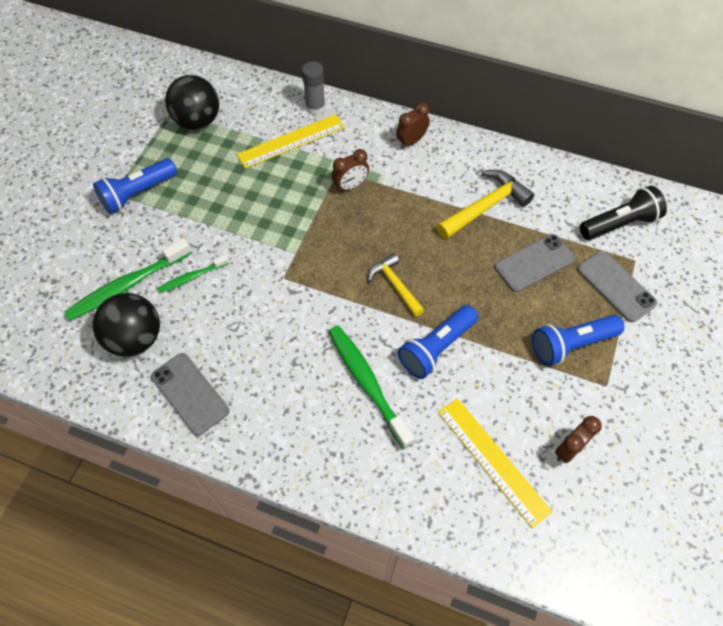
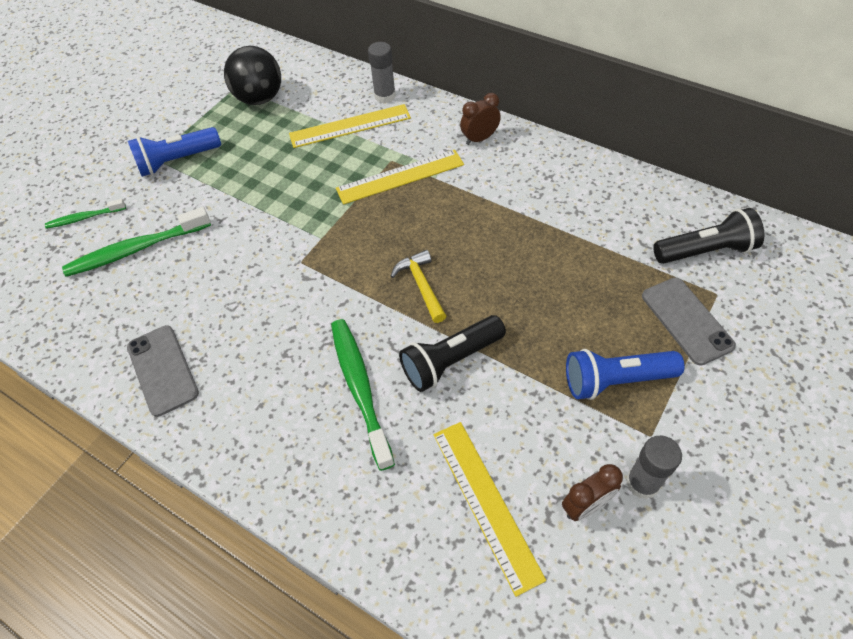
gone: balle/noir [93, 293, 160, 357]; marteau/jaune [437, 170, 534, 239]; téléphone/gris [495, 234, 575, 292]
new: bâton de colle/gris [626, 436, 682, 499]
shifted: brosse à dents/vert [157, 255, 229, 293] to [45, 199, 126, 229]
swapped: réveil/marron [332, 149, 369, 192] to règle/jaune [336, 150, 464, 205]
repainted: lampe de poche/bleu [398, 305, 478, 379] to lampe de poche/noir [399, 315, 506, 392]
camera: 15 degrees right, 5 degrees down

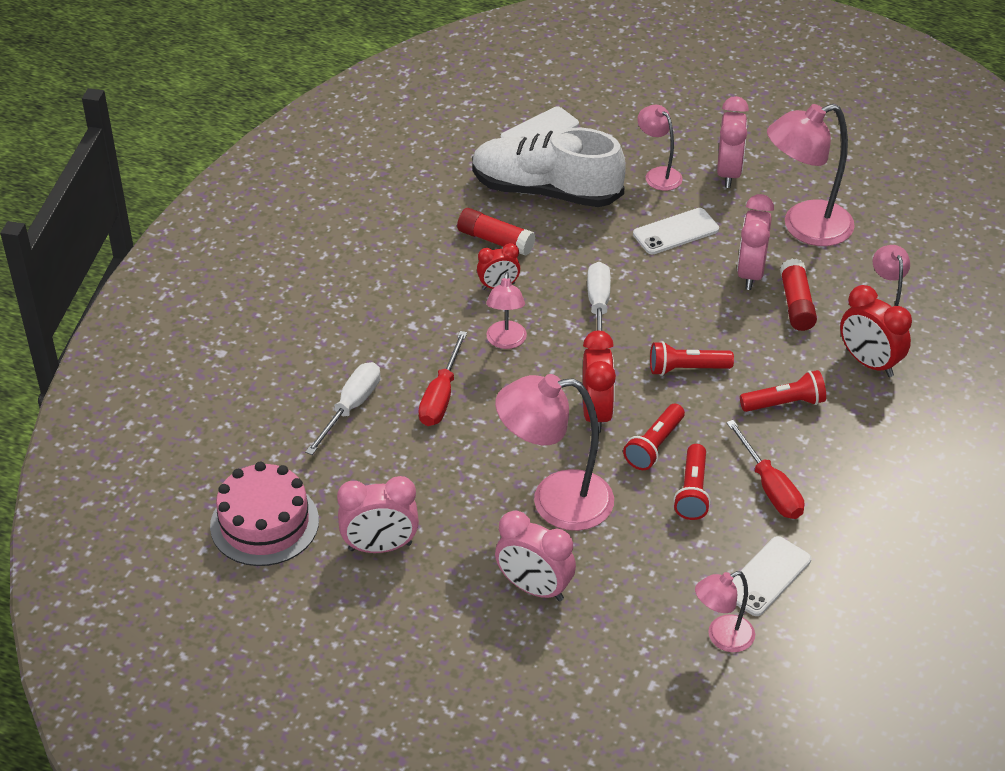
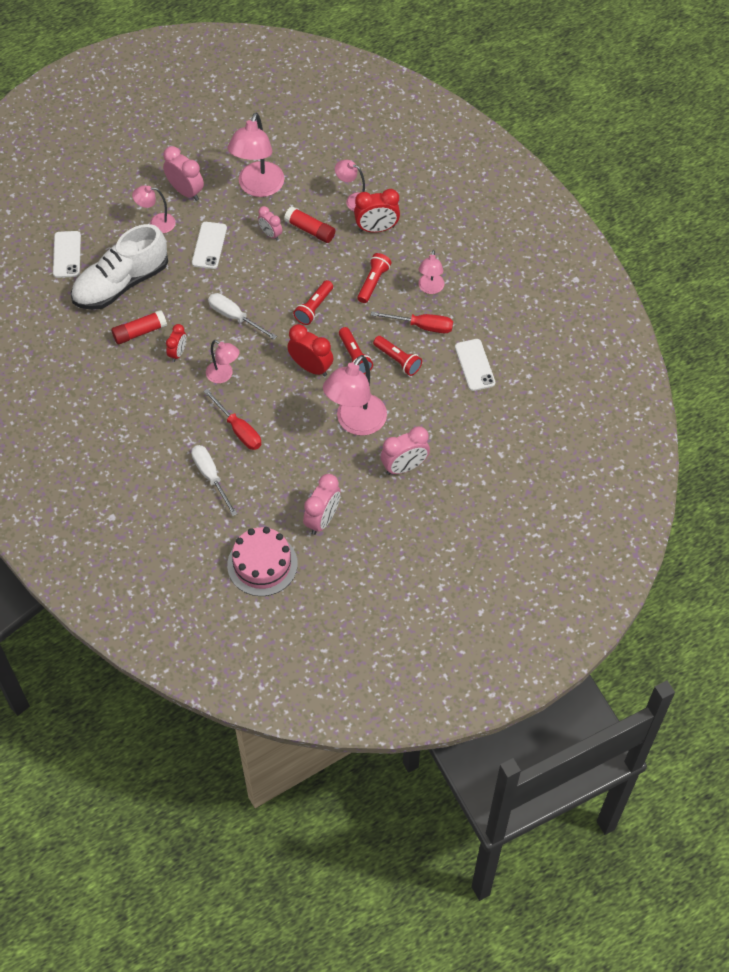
shifted: lampe/rose [695, 571, 755, 652] to [418, 250, 444, 294]
scaled: réveil/rose [737, 194, 774, 290] = [258, 206, 282, 241] x0.62
camera: 55 degrees left, 15 degrees up

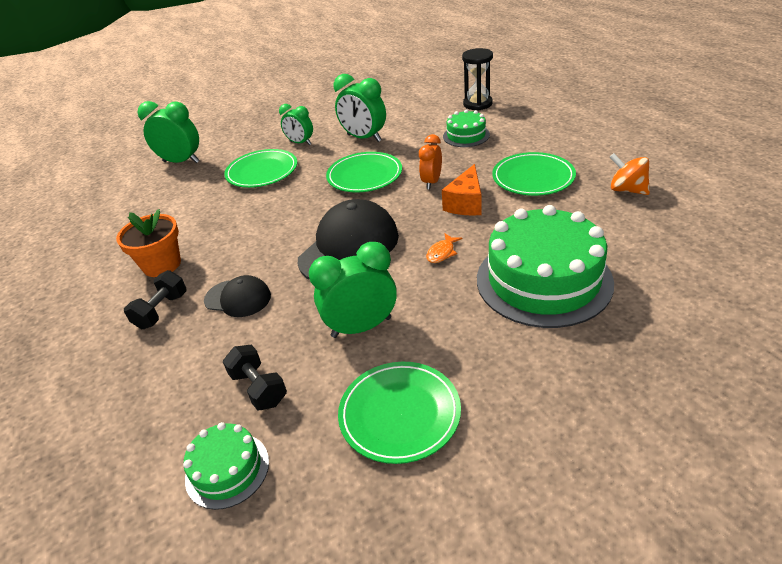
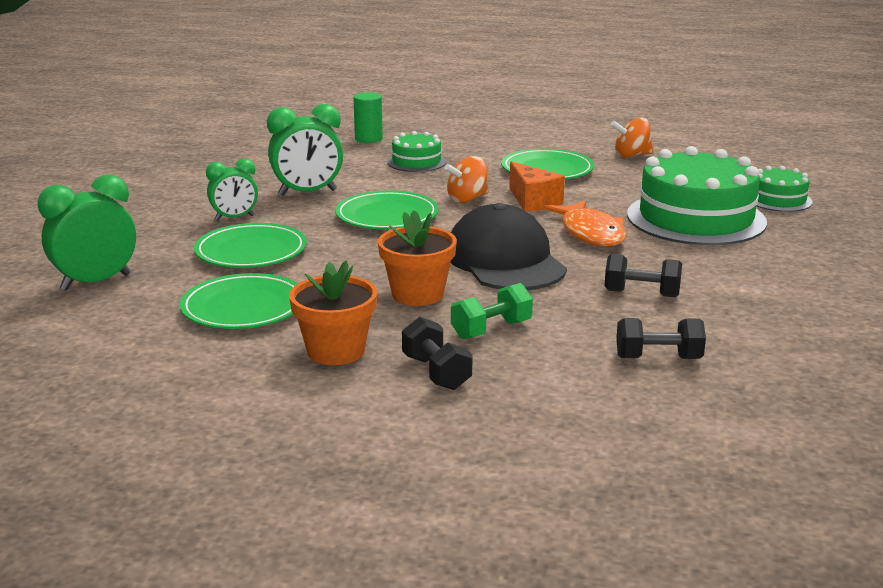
new: pot de fleurs/orange [378, 210, 457, 306]
shifted: gâteau/vert [183, 422, 269, 510] to [757, 166, 813, 212]; assiette/vert [338, 362, 461, 464] to [180, 273, 298, 329]
swapped: casquette/noir [204, 275, 271, 317] to haltère/vert [451, 283, 533, 339]; réveil/vert [309, 242, 397, 338] to haltère/noir [604, 254, 682, 297]; réveil/orange [419, 134, 442, 189] to toupie/orange [445, 156, 489, 203]; sablier/noir [462, 48, 493, 110] to cylindre/vert [353, 92, 383, 143]
scaled: poisson/orange [426, 233, 462, 263] = [543, 200, 626, 246] x2.07
camera: 55 degrees left, 15 degrees down

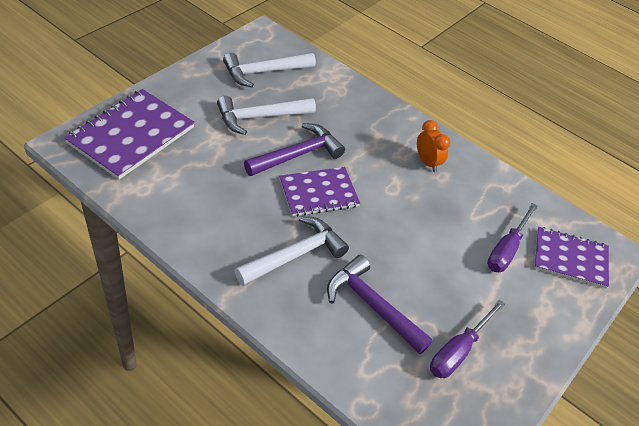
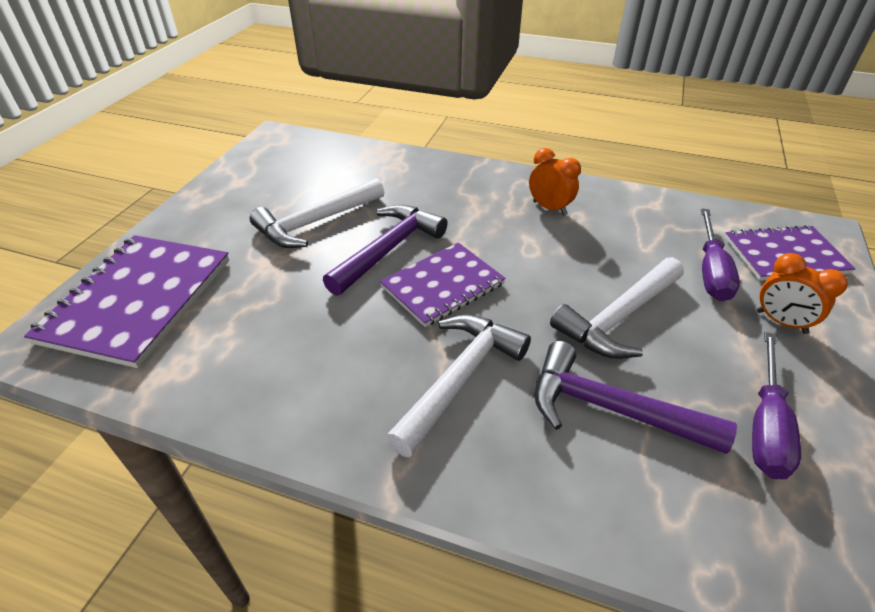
new: réveil/orange [757, 253, 848, 334]
shifted: marteau/blanc [223, 53, 316, 87] to [550, 257, 684, 359]
camera: 15 degrees left, 5 degrees down

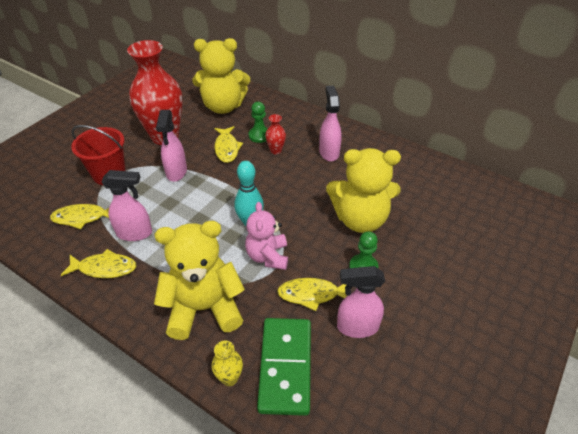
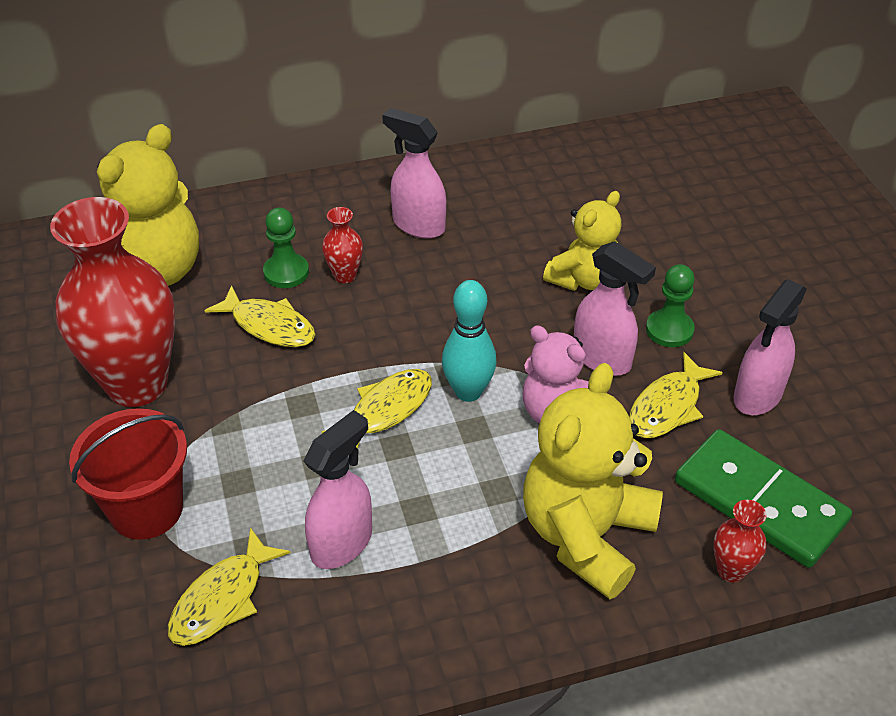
shifted: poisson/jaune [61, 249, 137, 278] to [322, 369, 432, 449]; vaporisateur/rose [156, 110, 187, 182] to [574, 241, 656, 376]
repainted: vase/jaune [211, 340, 243, 386] to vase/rouge [714, 500, 767, 582]
scaled: ours en peluche/jaune [326, 148, 401, 233] = [543, 191, 622, 291] x0.63
camera: 50 degrees left, 0 degrees up

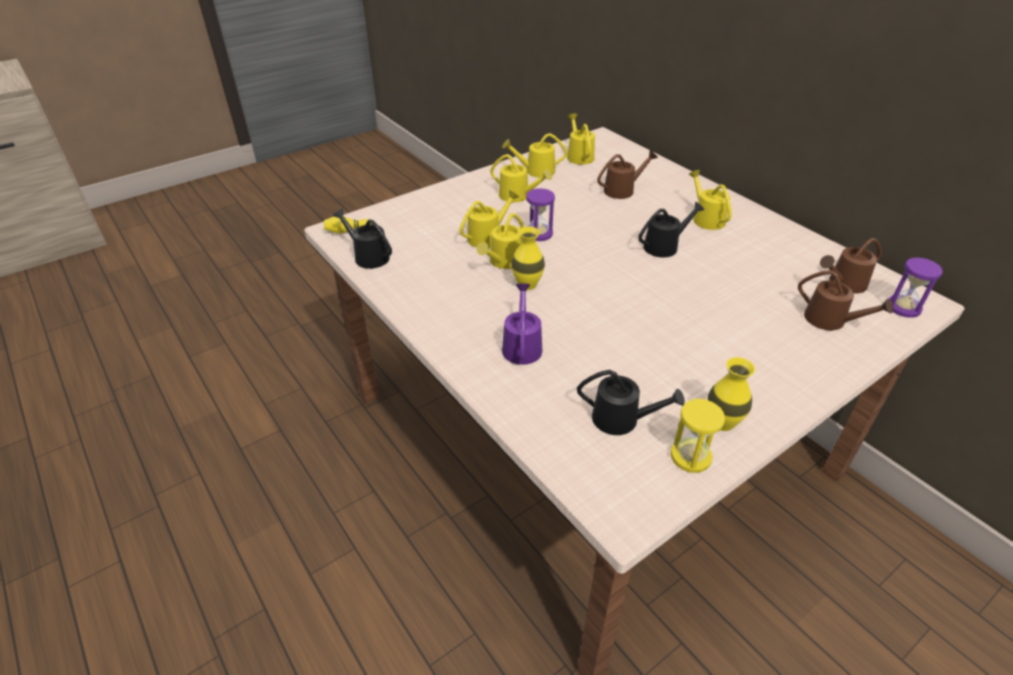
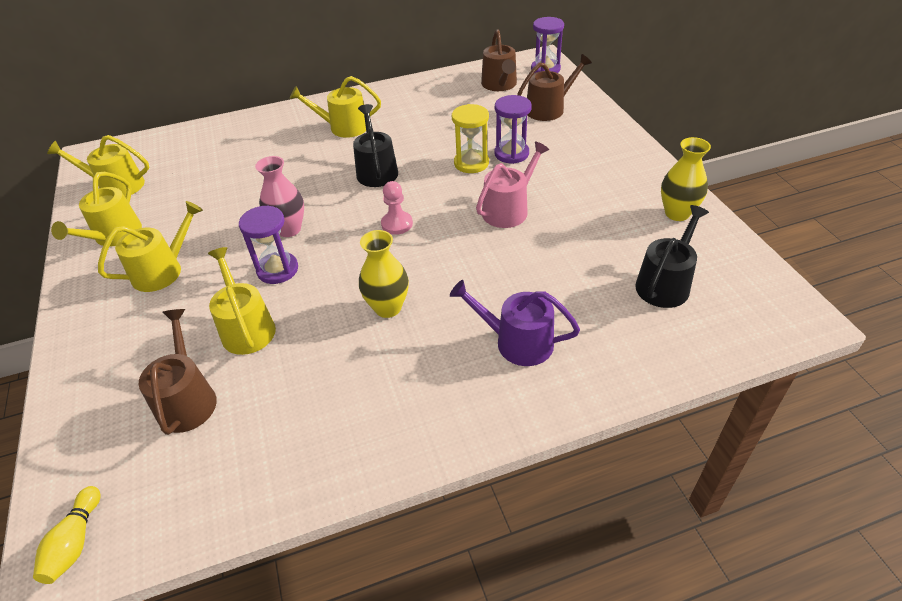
gone: arrosoir/noir [333, 209, 392, 269]; arrosoir/jaune [476, 213, 524, 269]
new: vase/rose [255, 156, 304, 237]; pion/rose [381, 181, 413, 235]; arrosoir/rose [476, 141, 550, 228]; sablier/violet [494, 95, 532, 164]
shifted: arrosoir/marron [597, 150, 658, 199] to [139, 309, 217, 435]; sablier/jaune [670, 399, 725, 473] to [452, 104, 489, 173]
camera: 70 degrees left, 5 degrees up

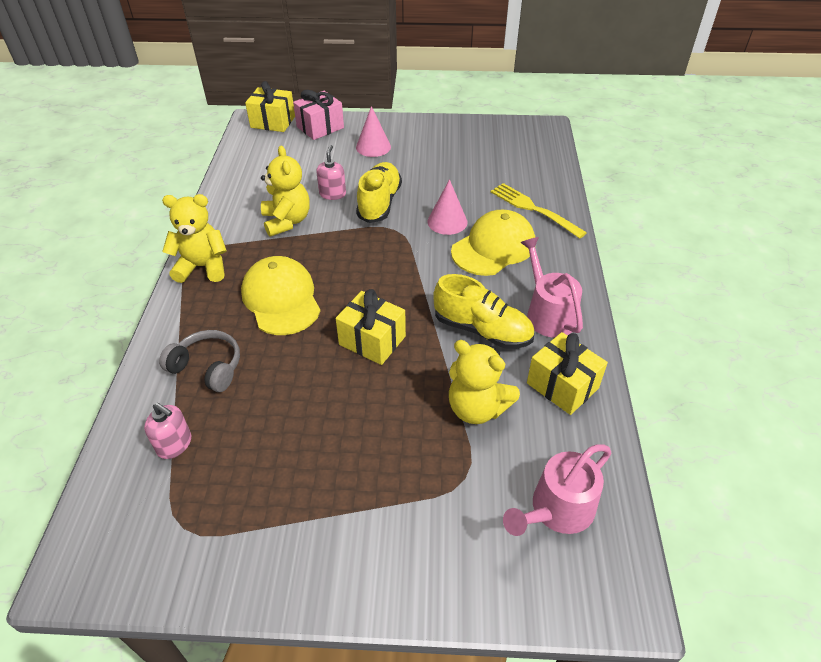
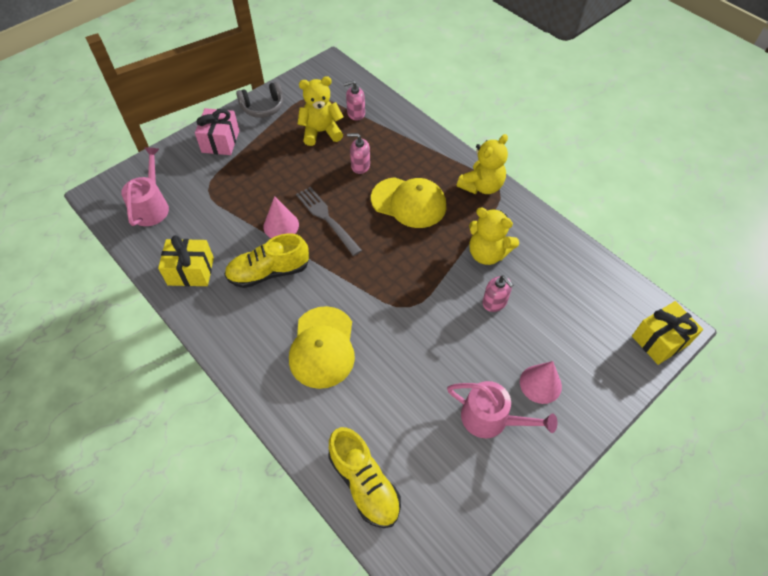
gone: fourchette/jaune [491, 183, 587, 239]
new: distributeur de savon/rose [347, 133, 370, 174]
shifted: casque audio/gris [159, 330, 240, 392] to [236, 82, 283, 118]; cadeau/rose [293, 90, 344, 140] to [195, 108, 239, 155]; chaussure/jaune [356, 162, 402, 223] to [328, 427, 401, 528]; cône/rose [428, 179, 467, 235] to [263, 196, 299, 238]; ours en peluche/jaune [449, 340, 520, 424] to [298, 76, 343, 146]; arrosoir/rose [520, 237, 583, 338] to [447, 381, 557, 438]
swapped: cadeau/jaune [336, 289, 406, 365] to fourchette/gris [296, 187, 362, 256]
camera: 135 degrees right, 10 degrees up

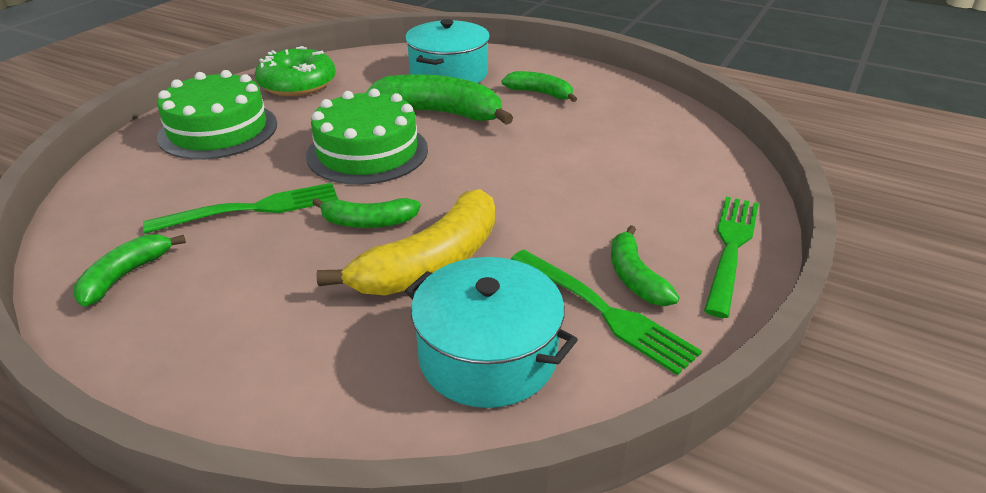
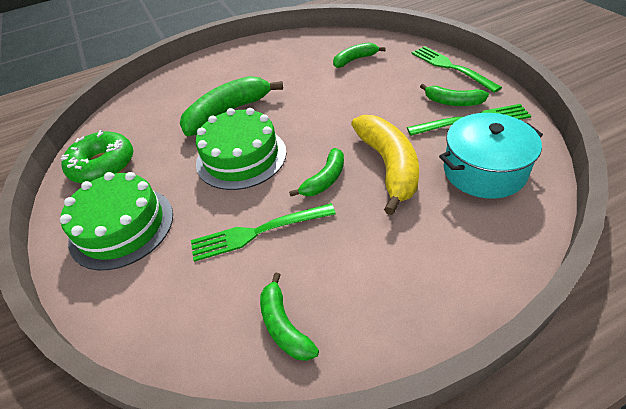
gone: marmite/turquoise [405, 19, 490, 83]
shifted: banane/vert [502, 71, 577, 102] to [333, 42, 385, 68]
rotated: fourchette/vert [143, 183, 338, 234] = [191, 203, 336, 262] 120 degrees counterclockwise
camera: 50 degrees left, 10 degrees up

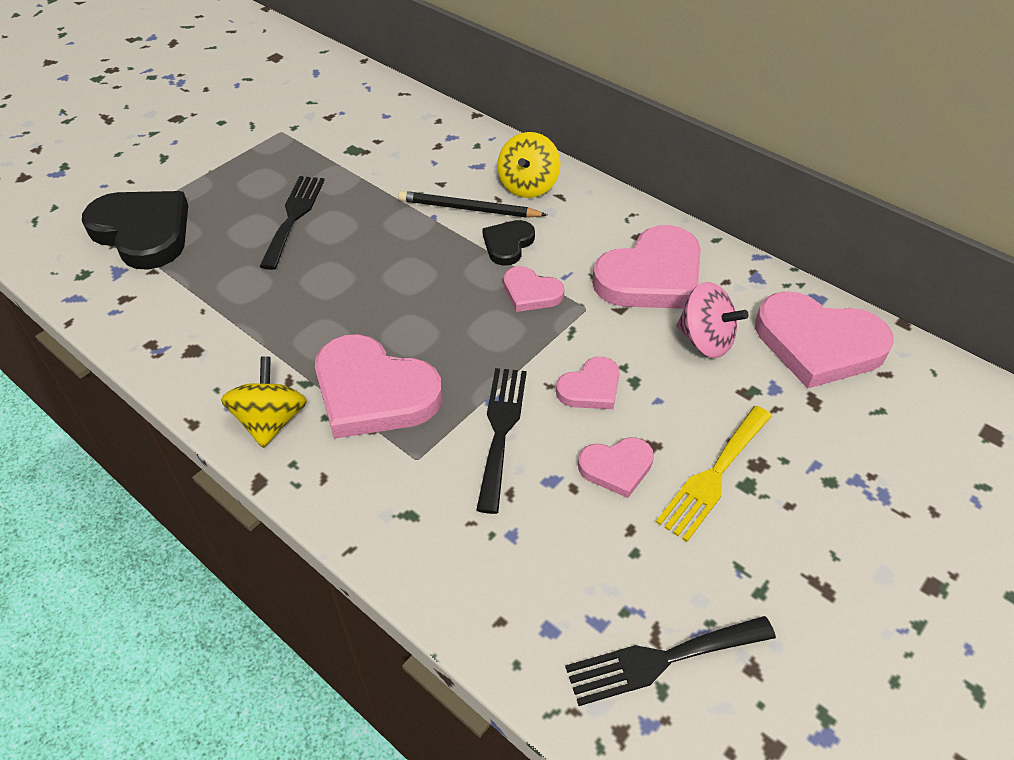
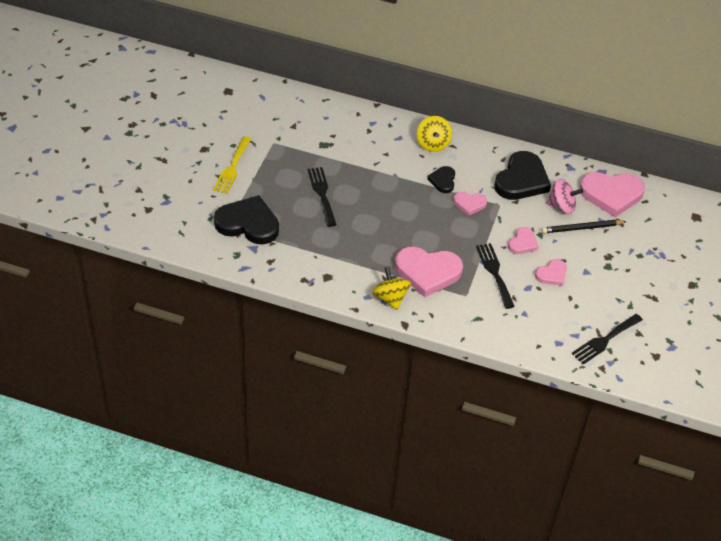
shifted: crayon/noir [398, 191, 547, 218] to [542, 220, 627, 233]; fourchette/jaune [656, 406, 772, 542] to [213, 136, 251, 194]
repainted: cœur/rose [592, 225, 701, 309] to cœur/noir [494, 151, 551, 200]
camera: 25 degrees left, 0 degrees up

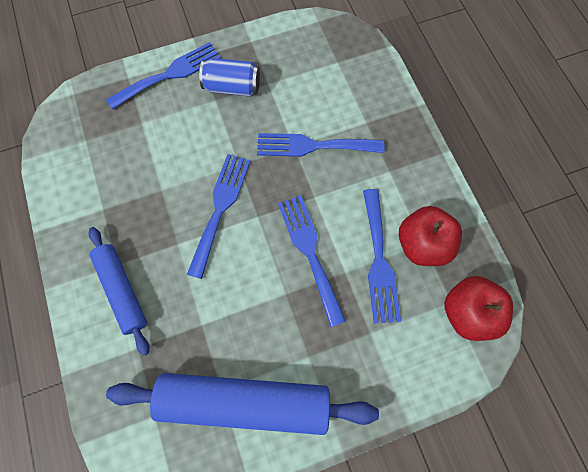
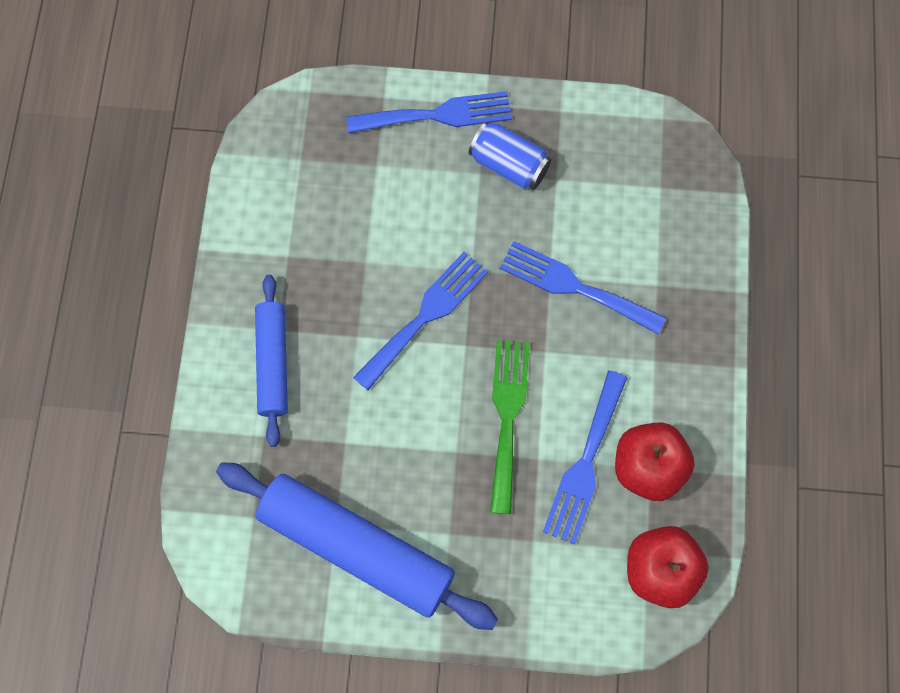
repainted: fourchette/bleu [278, 195, 346, 327] to fourchette/vert [490, 340, 530, 514]
camera: 25 degrees right, 0 degrees up

